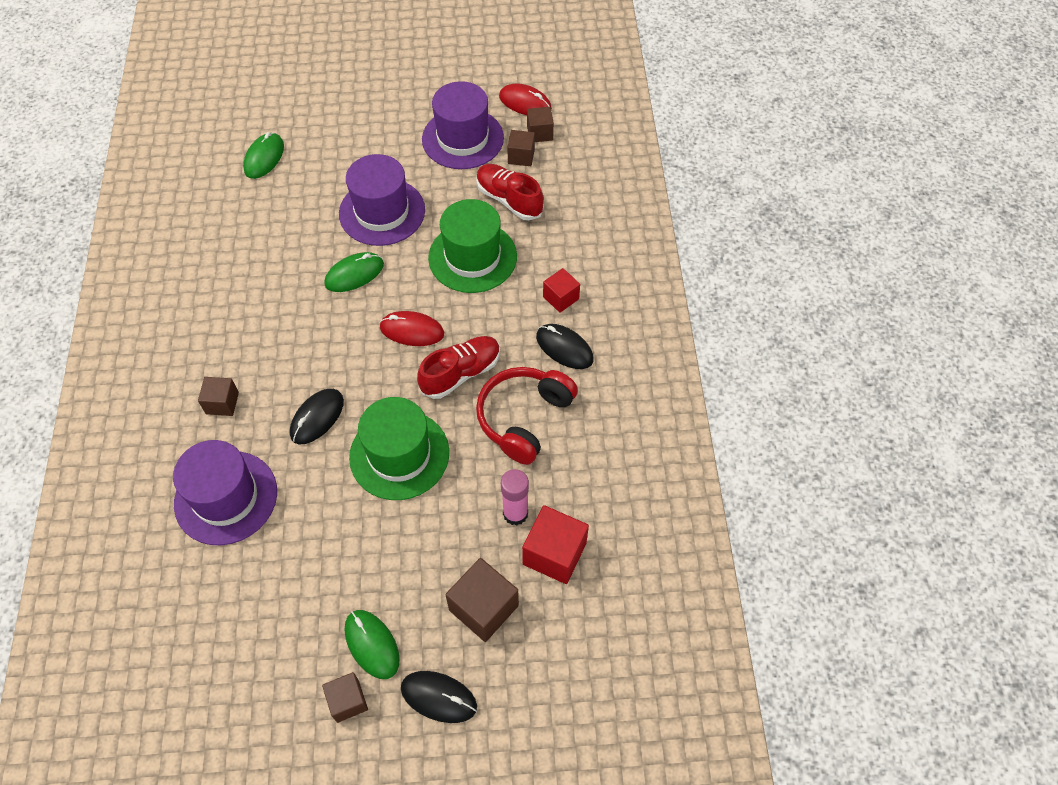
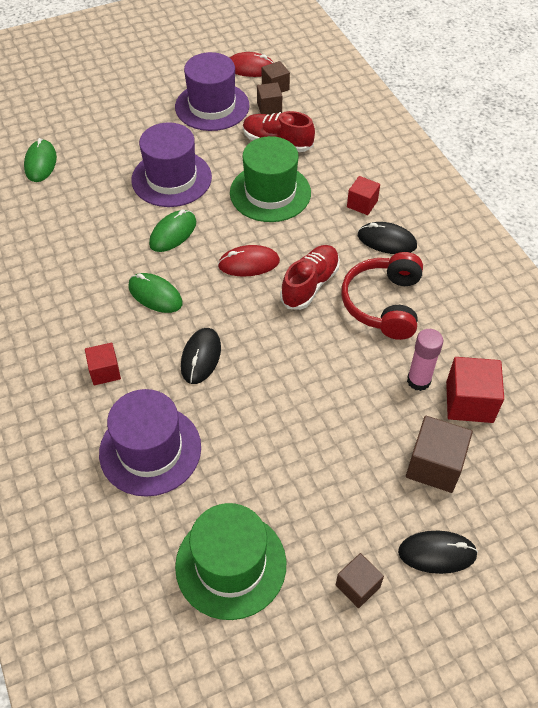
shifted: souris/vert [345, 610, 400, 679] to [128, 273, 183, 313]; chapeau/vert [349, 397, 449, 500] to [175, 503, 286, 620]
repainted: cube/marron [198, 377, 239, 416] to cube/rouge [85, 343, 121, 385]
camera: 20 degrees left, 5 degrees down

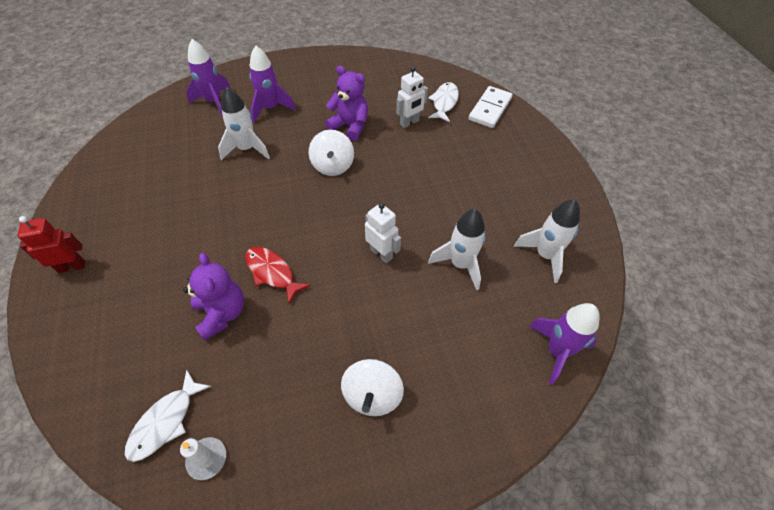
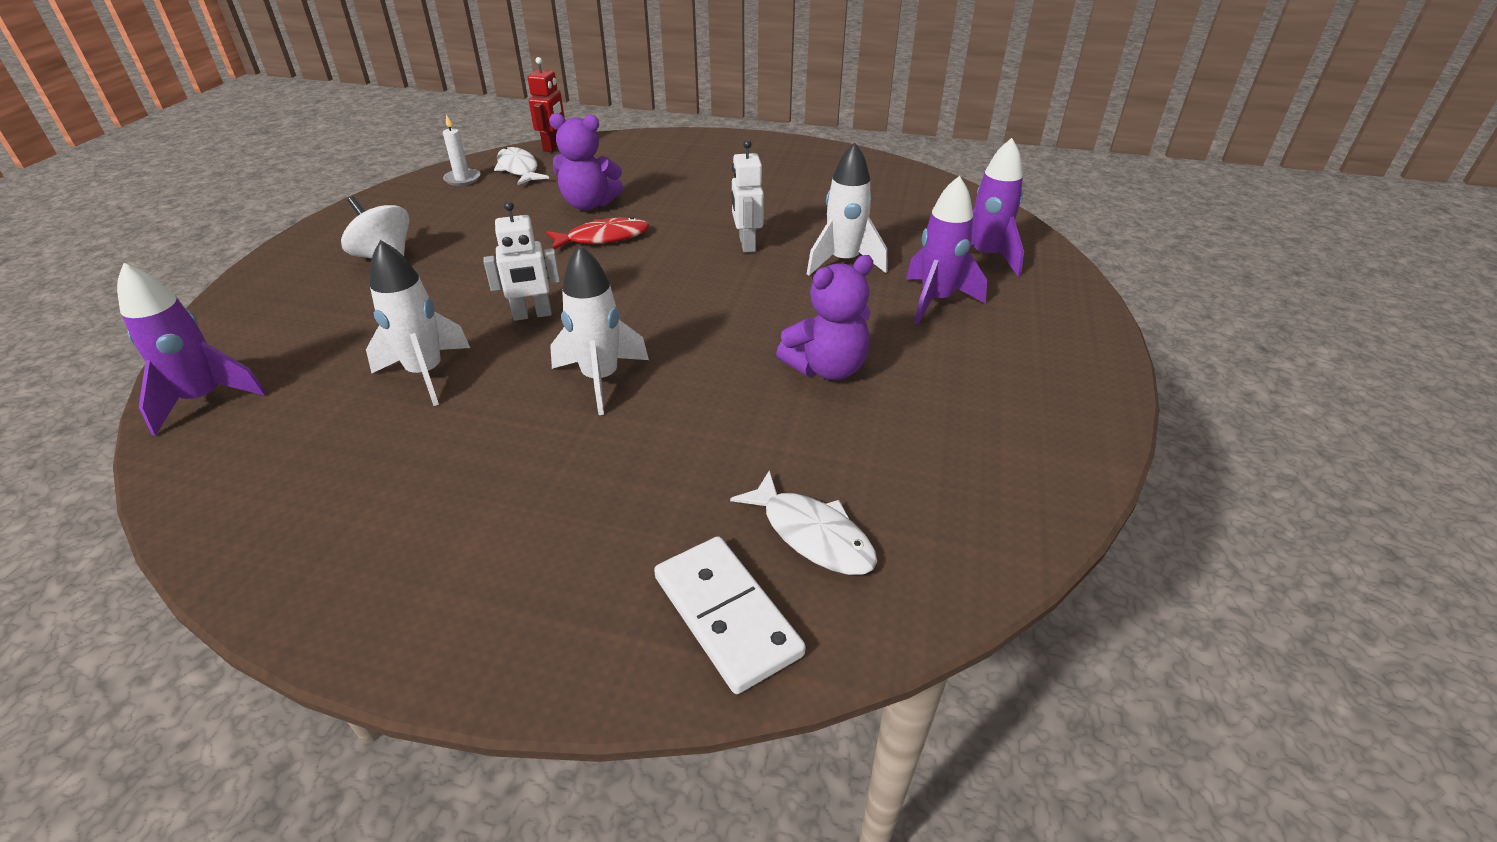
gone: toupie/blanc [309, 130, 354, 176]
shifted: robot/rouge [17, 216, 85, 273] to [528, 57, 565, 152]; robot/blanc [396, 66, 428, 128] to [732, 140, 764, 253]; fusée/blanc [514, 199, 580, 283] to [550, 245, 649, 415]
camera: 120 degrees right, 15 degrees down

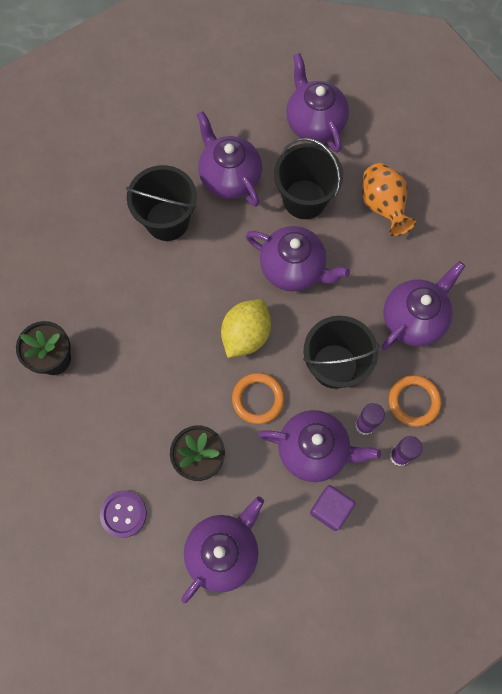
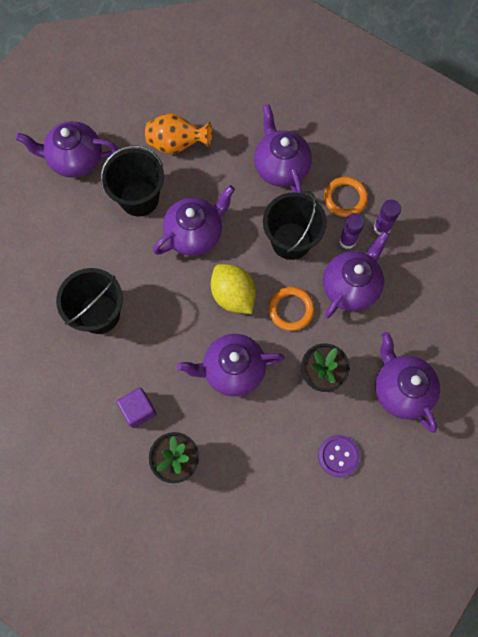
shifted: théière/violet [197, 111, 262, 207] to [177, 334, 285, 396]; cube/violet [310, 485, 355, 531] to [117, 388, 157, 428]
camera: 65 degrees left, 0 degrees up

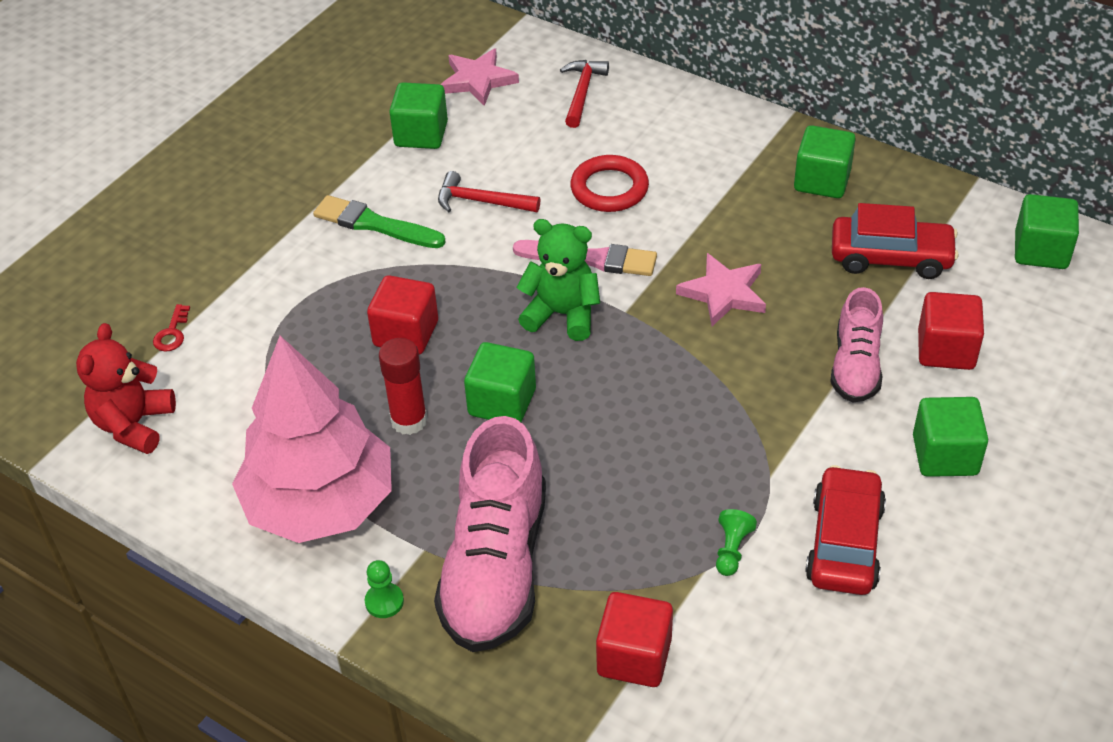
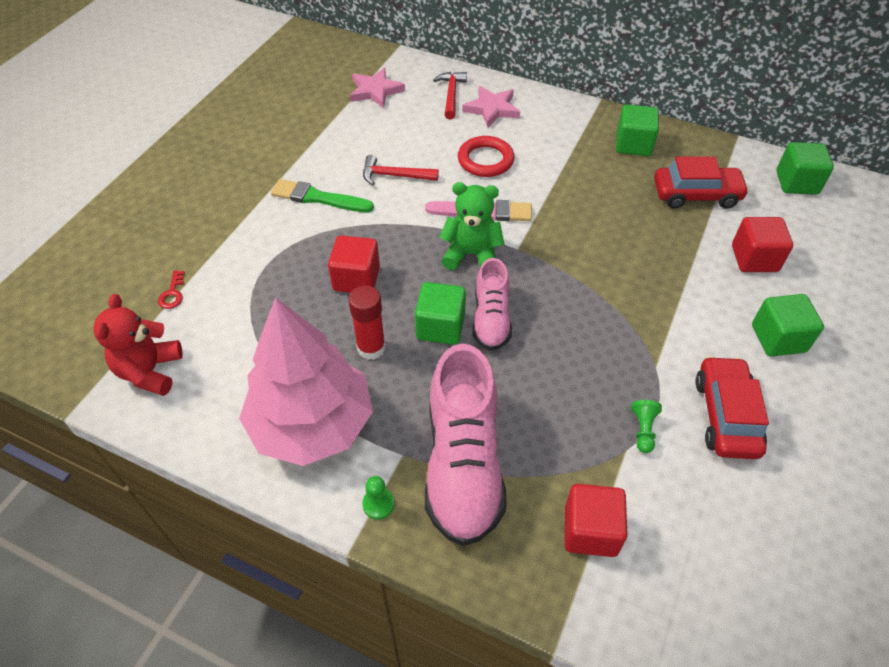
gone: cube/vert [389, 82, 448, 149]
shifted: étoile/rose [676, 253, 766, 326] to [462, 86, 520, 127]; chaussure/rose [830, 287, 883, 403] to [472, 258, 512, 351]
camera: 10 degrees left, 5 degrees up

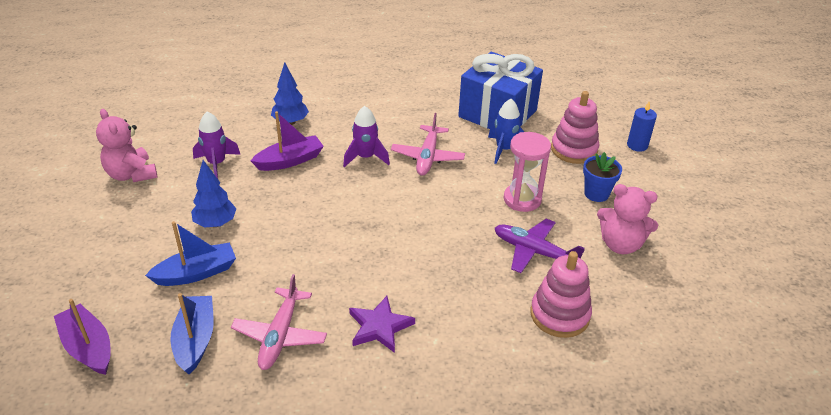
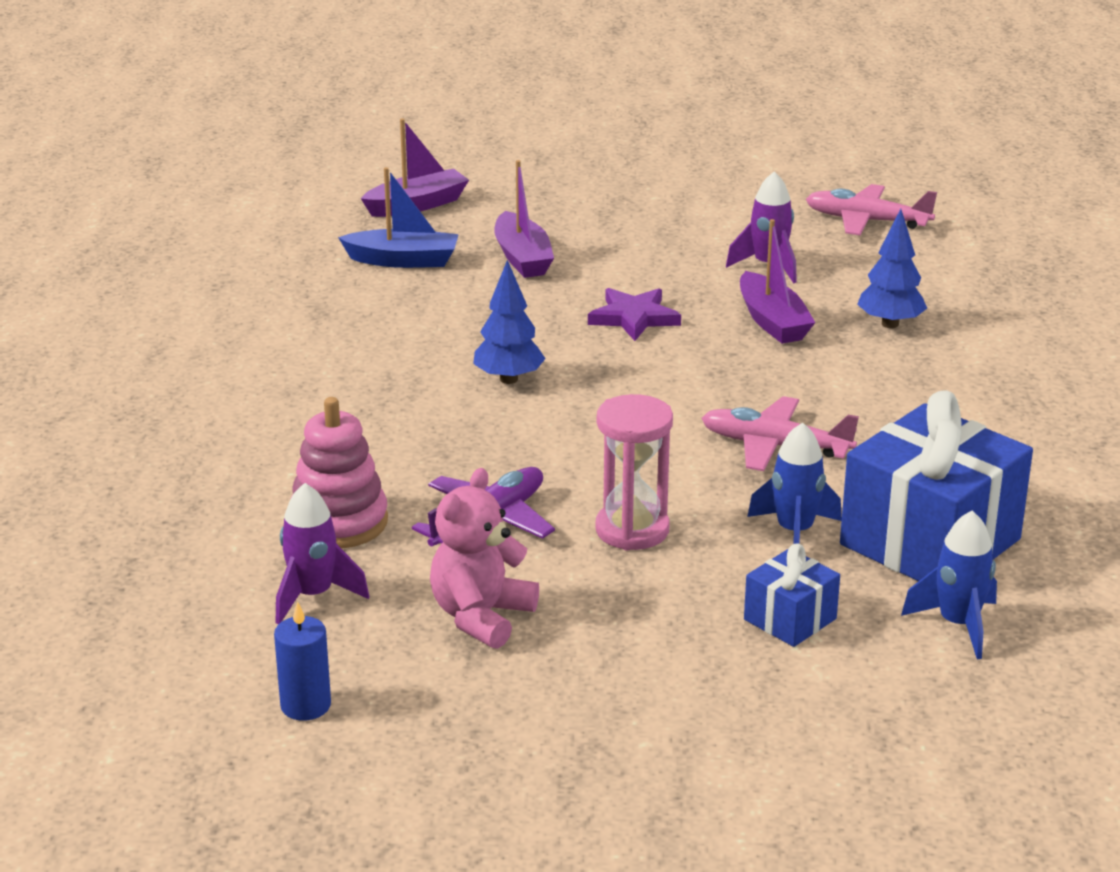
gone: ours en peluche/rose [96, 109, 158, 182]; pot de fleurs/bleu [583, 152, 622, 202]
new: fusée/bleu [901, 511, 997, 659]
shifted: arbre/bleu [191, 160, 237, 227] to [473, 260, 546, 384]; avion/rose [231, 274, 327, 370] to [806, 184, 937, 235]; fusée/violet [343, 106, 390, 167] to [276, 483, 369, 624]; étoile/violet [349, 296, 415, 353] to [588, 288, 681, 341]; bougie/bleu [627, 101, 657, 152] to [274, 601, 331, 720]
swapped: jouet à empiler/rose [551, 91, 599, 164] to cadeau/bleu [744, 544, 840, 647]
repainted: bateau/bleu [145, 221, 236, 286] to bateau/violet [494, 160, 554, 278]
camera: 100 degrees right, 10 degrees down

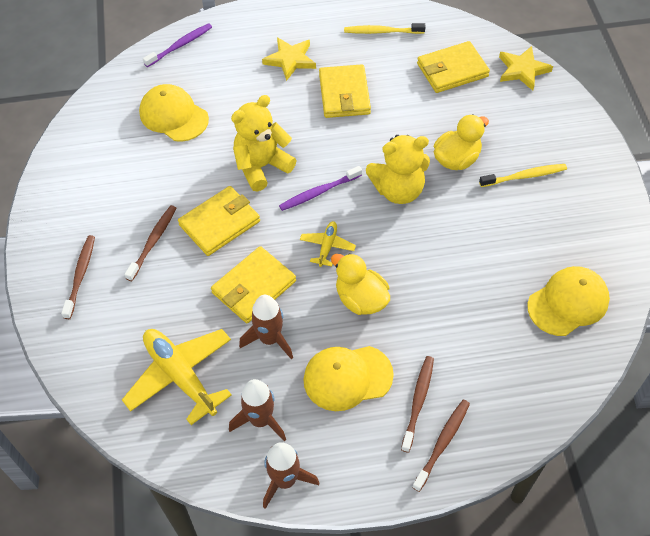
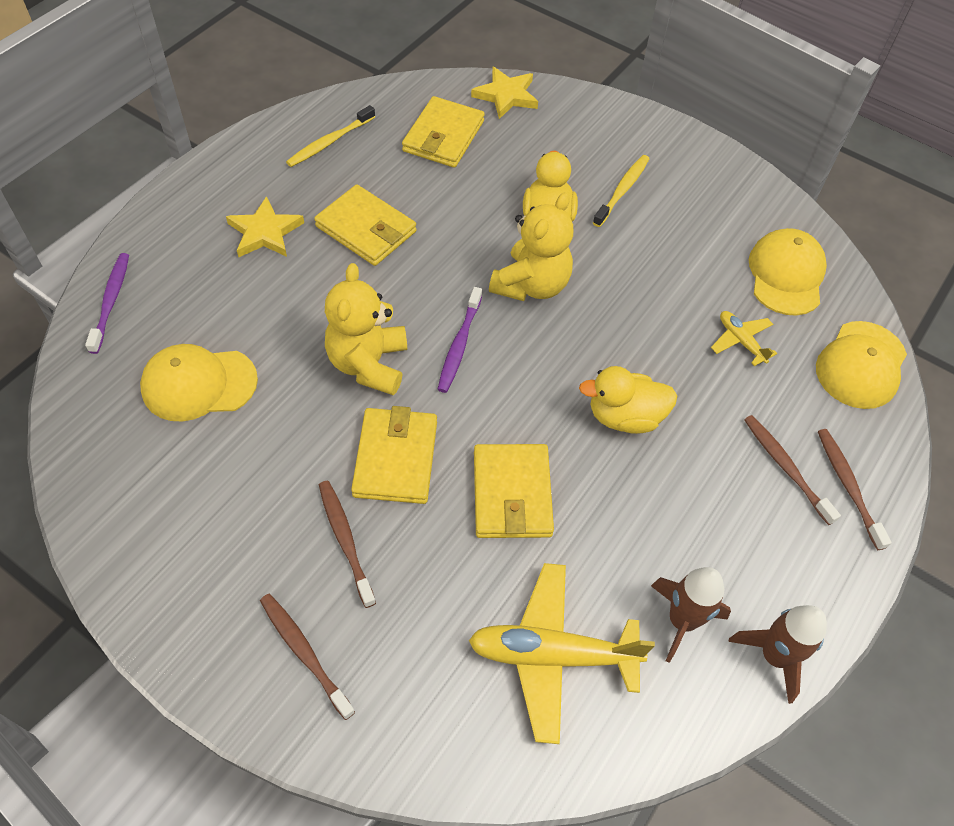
gone: fusée/marron [239, 295, 293, 359]
shifted: avion/jaune [300, 221, 356, 267] to [711, 311, 777, 366]; casquette/jaune [304, 346, 394, 411] to [816, 321, 907, 409]
camera: 50 degrees left, 0 degrees up

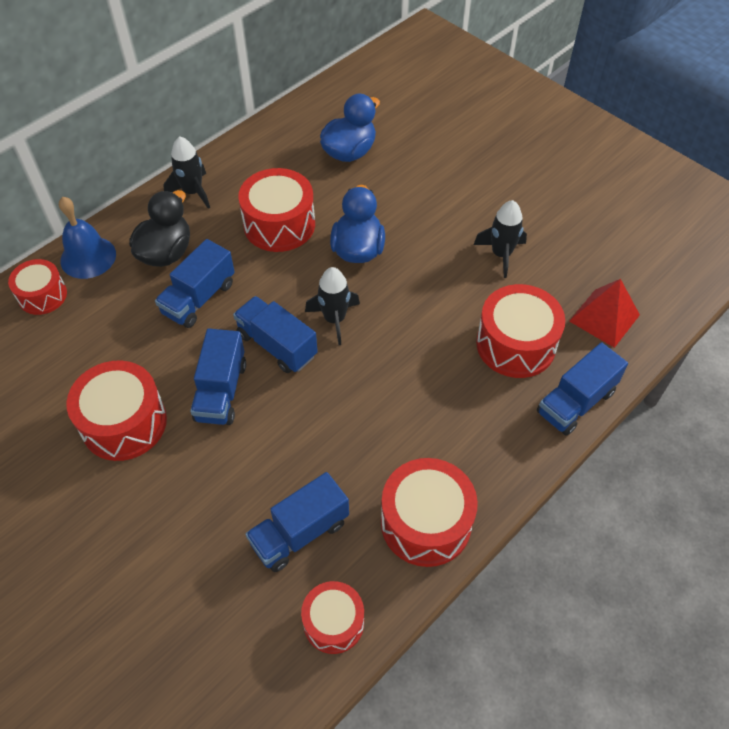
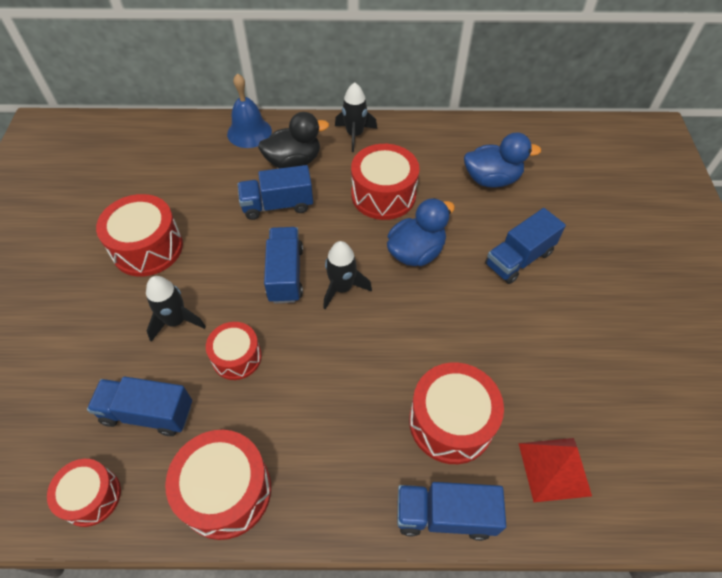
shifted: tambour/rouge [8, 259, 67, 315] to [206, 322, 262, 380]; camion/bleu [190, 329, 246, 425] to [485, 208, 566, 284]; fusée/noir [474, 200, 527, 278] to [146, 276, 206, 342]
camera: 45 degrees right, 0 degrees up

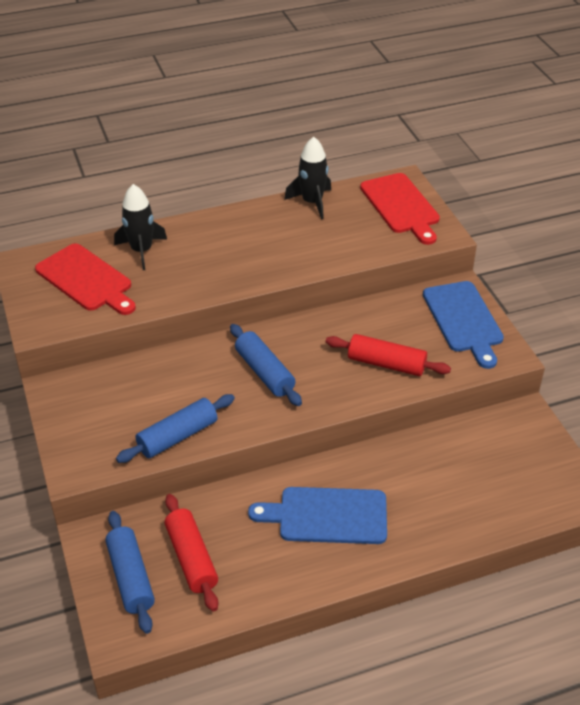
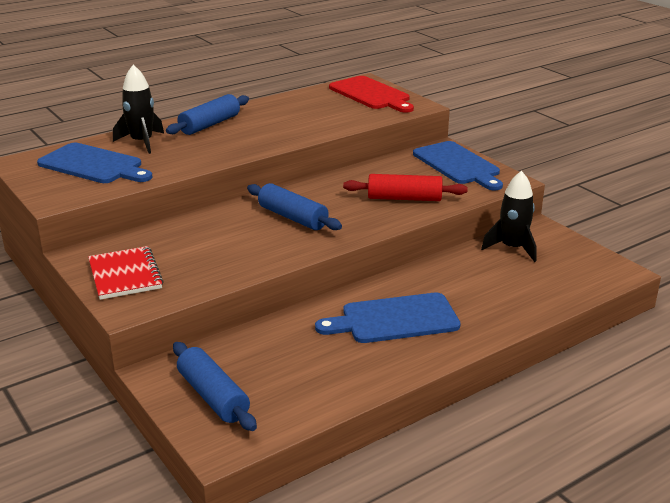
gone: rouleau à pâtisserie/rouge [165, 494, 218, 612]
new: carnet/rouge [88, 246, 164, 300]
shifted: rouleau à pâtisserie/bleu [116, 394, 235, 463] to [166, 94, 249, 135]; fusée/noir [284, 137, 331, 219] to [481, 171, 537, 262]
repainted: planche à découper/rouge [35, 244, 136, 315] to planche à découper/bleu [37, 143, 152, 183]
camera: 15 degrees left, 15 degrees down

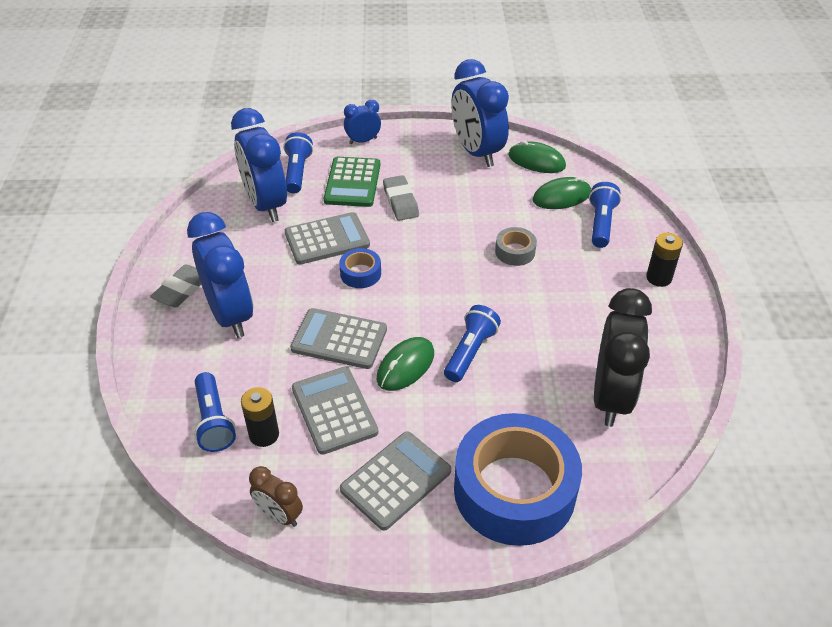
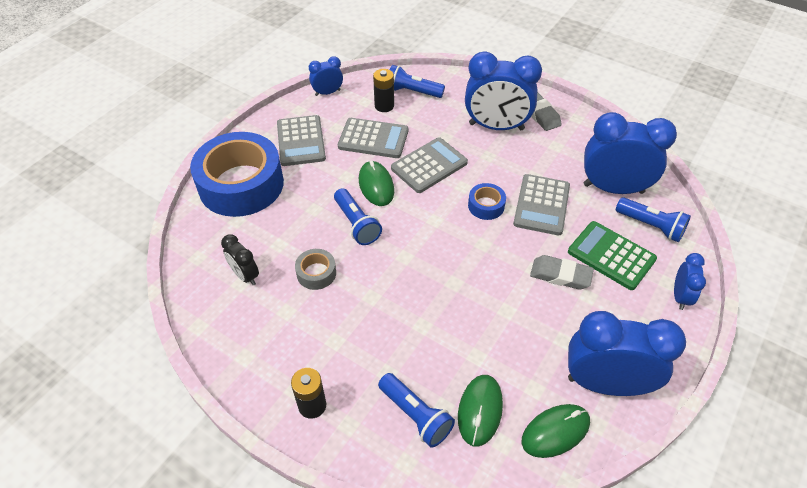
shifted: ruban adhésif/gris [495, 227, 537, 266] to [295, 249, 336, 290]
repainted: réveil/marron [249, 466, 303, 527] to réveil/bleu [309, 56, 343, 96]
scaled: réveil/noir [594, 288, 652, 427] = [221, 234, 259, 285] x0.50
camera: 125 degrees right, 5 degrees up

